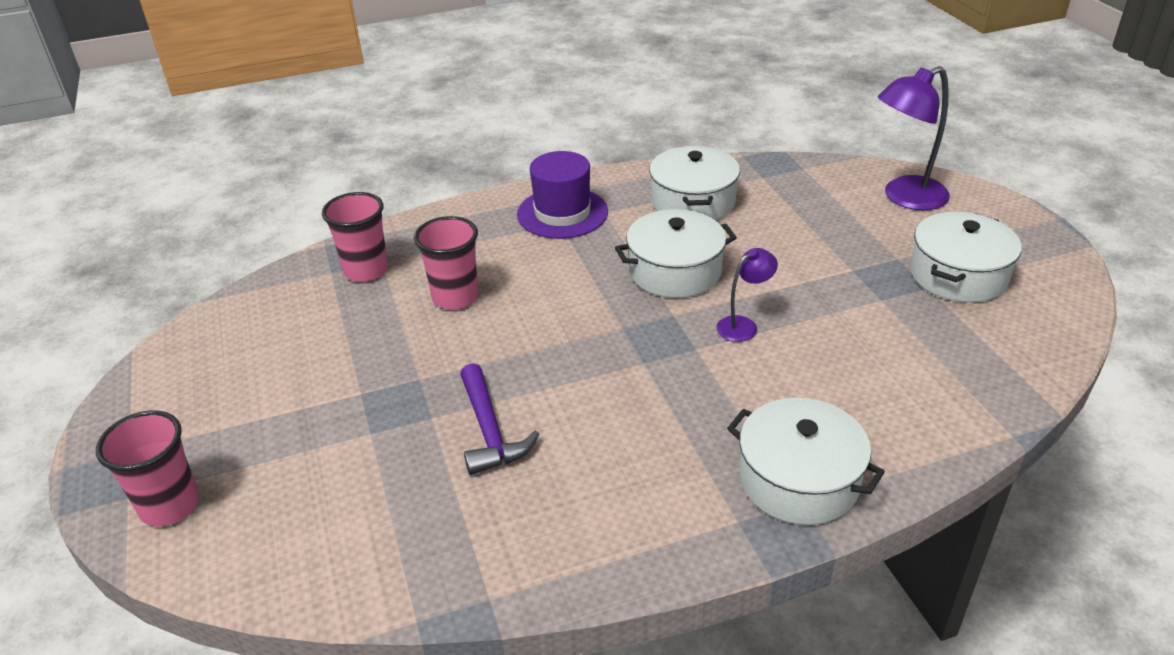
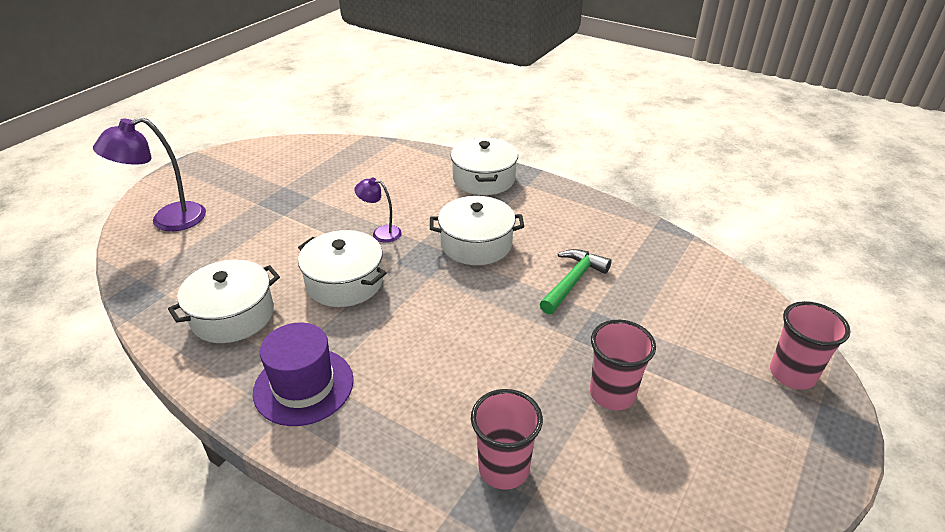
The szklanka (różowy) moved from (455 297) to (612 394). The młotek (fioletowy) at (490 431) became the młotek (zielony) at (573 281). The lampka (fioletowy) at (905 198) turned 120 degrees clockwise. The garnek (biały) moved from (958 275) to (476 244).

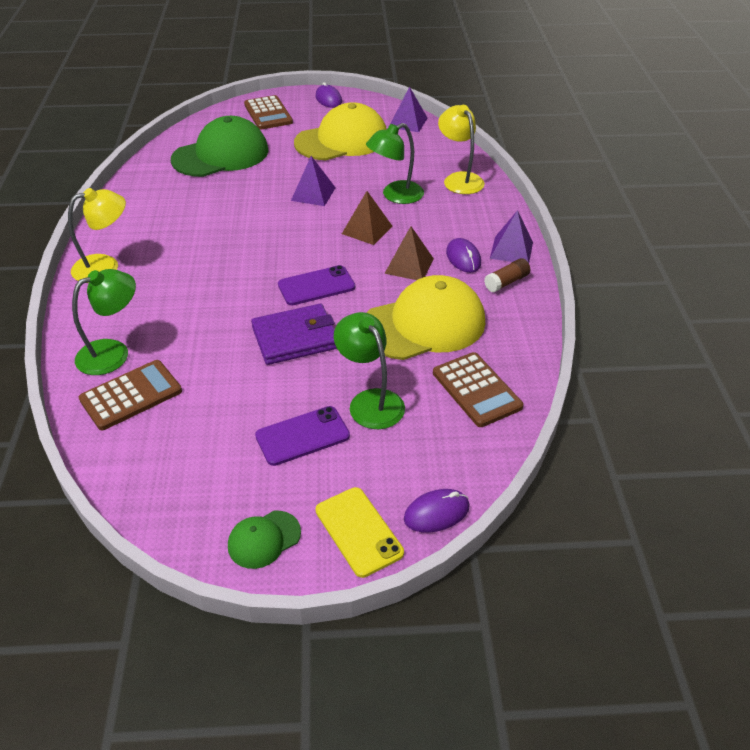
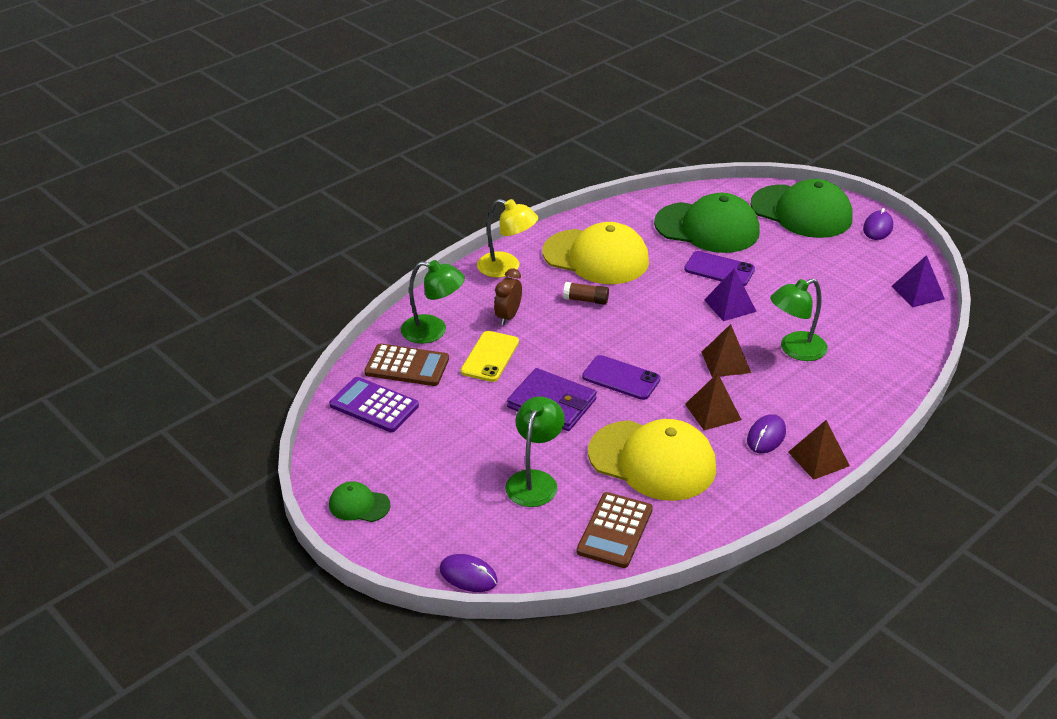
The kalkulator (brązowy) at (268 113) was replaced by the czapka (zielony) at (801 212). The telefon (fioletowy) moved from (302 436) to (719 269). The czapka (żółty) moved from (342 140) to (596 257). The telefon (żółty) moved from (358 531) to (490 357). The lampka (zielony) at (395 196) turned 45 degrees counterclockwise. The lampka (żółty) at (459 179) disappeared. The klej w sztyfcie (brązowy) moved from (506 282) to (586 300). The piramida (fioletowy) at (511 250) became the piramida (brązowy) at (818 459). The kalkulator (fioletowy) at (374 405) appeared. The budzik (brązowy) at (508 316) appeared.

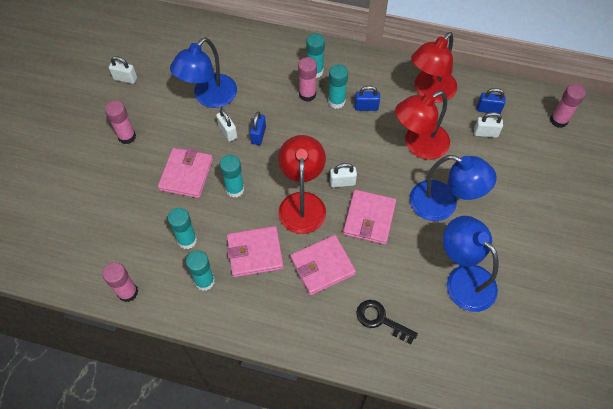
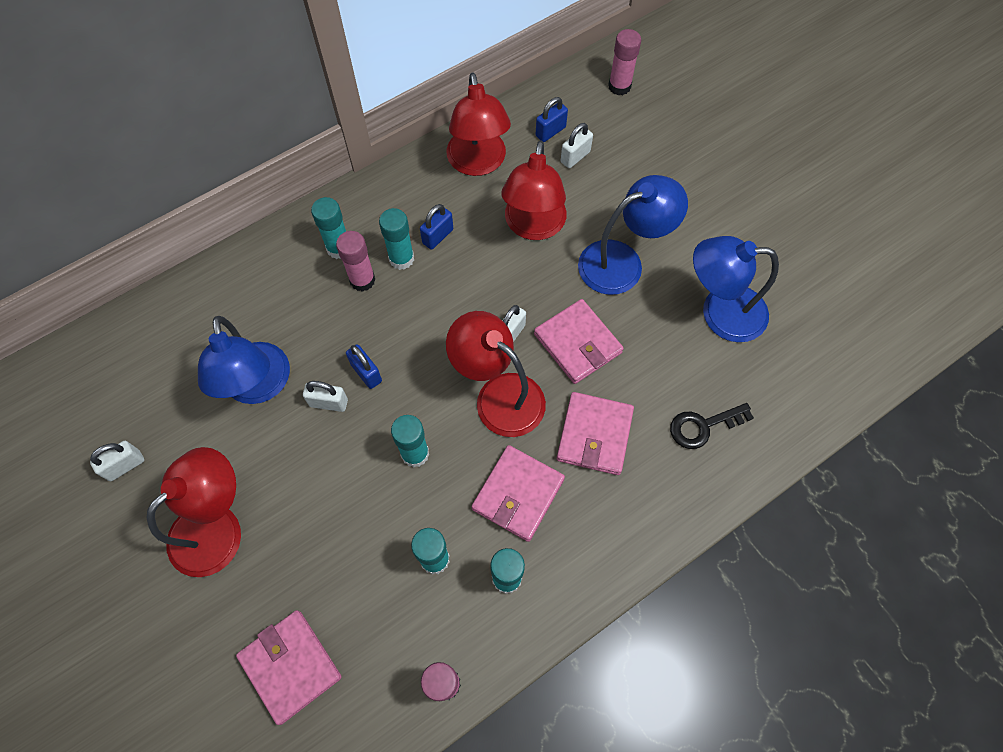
The klej w sztyfcie (różowy) at (127 136) was replaced by the lampka (czerwony) at (217 527). The portfel (różowy) moved from (186 174) to (290 666).

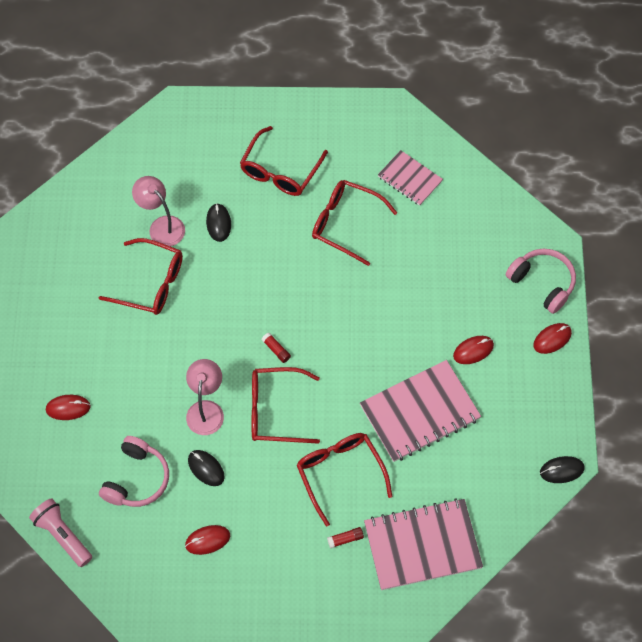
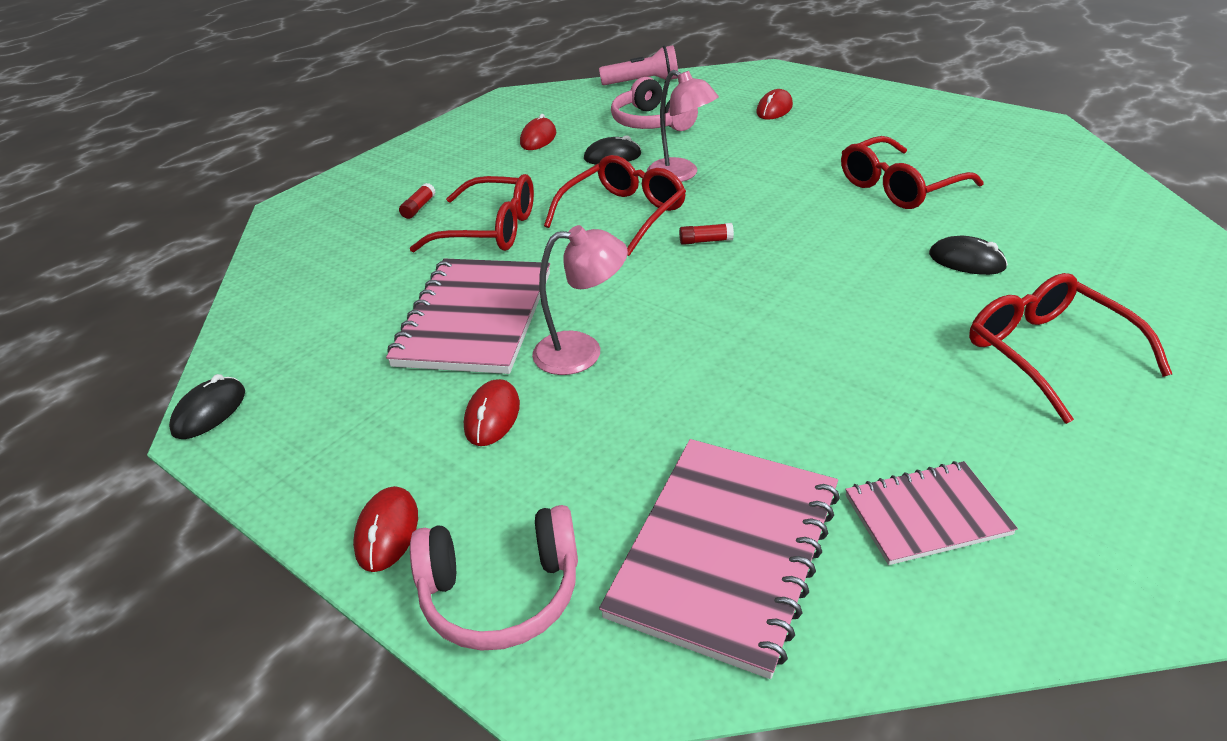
The lampka (różowy) moved from (162 226) to (582 352). The okulary (czerwony) at (345 224) disappeared. The zeszyt (różowy) moved from (422 545) to (726 552).

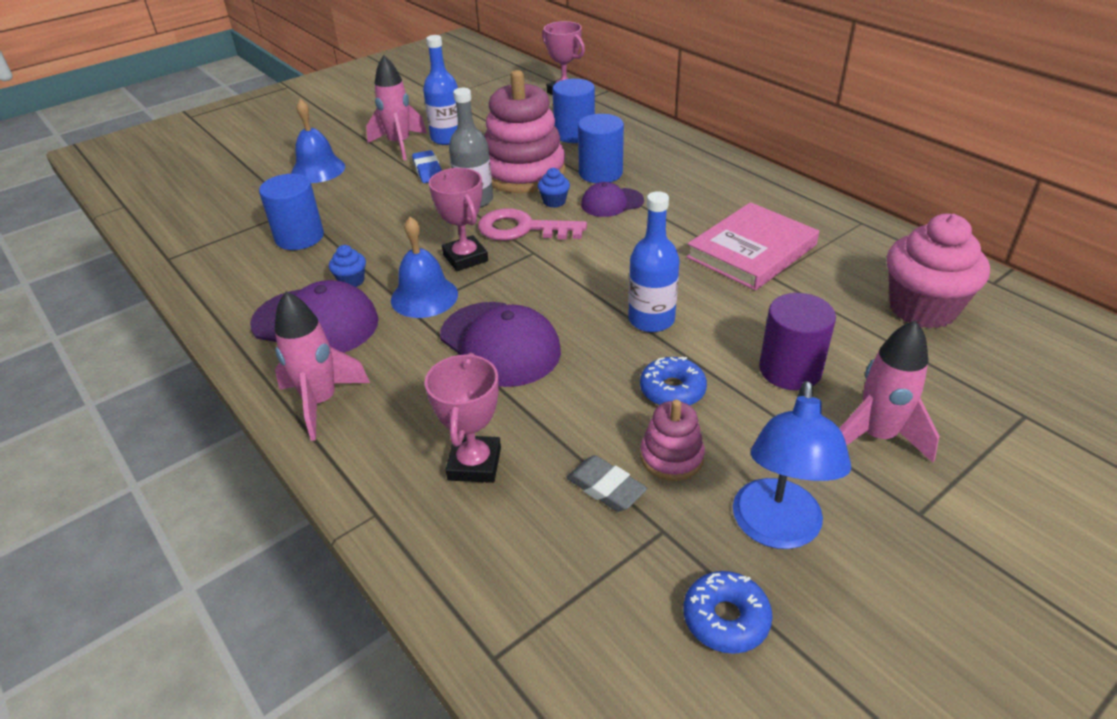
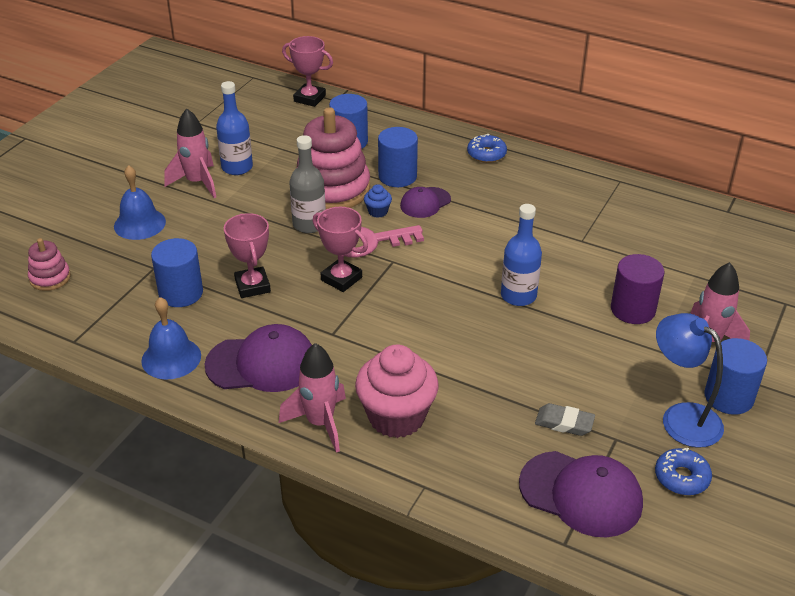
The muffinka (niebieski) at (351 281) disappeared. The dzwonek (niebieski) moved from (424 297) to (171 358). The gumka do mazania (niebieski) at (428 170) disappeared. The puchar (różowy) moved from (474 464) to (252 286). The czapka (fioletowy) moved from (500 344) to (581 494). The donut (niebieski) moved from (672 390) to (486 154). The zabawka nakładanka (różowy) moved from (671 457) to (50 278). The książka (różowy) at (751 251) disappeared. The lampka (niebieski) at (776 530) turned 150 degrees clockwise. The muffinka (różowy) moved from (922 308) to (396 417). The walec (niebieski) at (728 397) appeared.

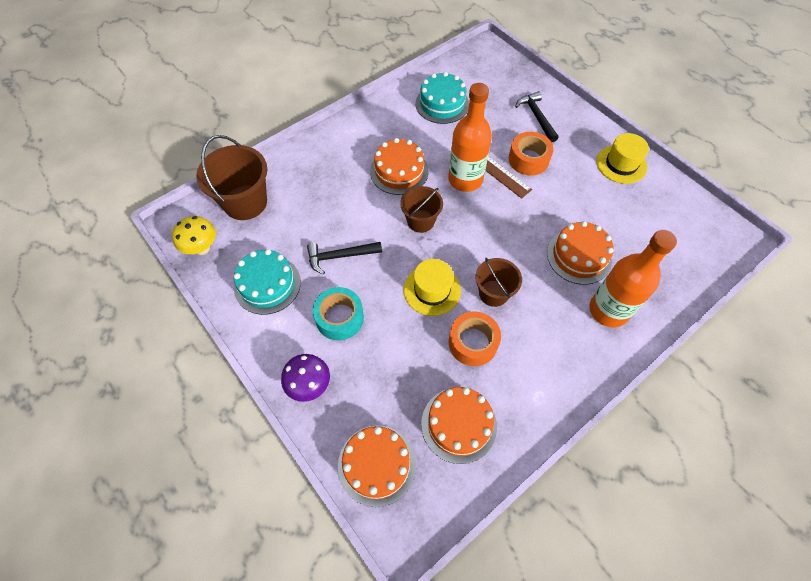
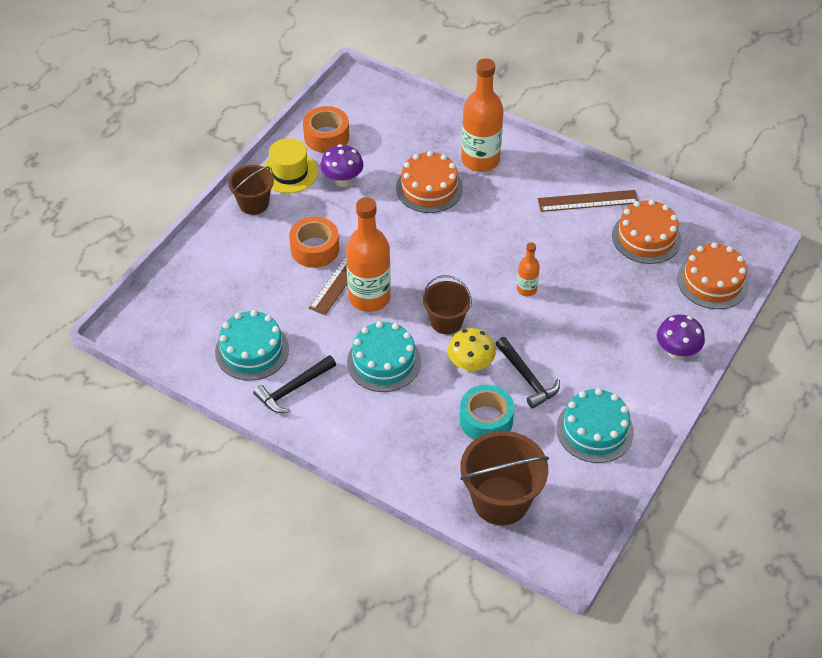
The grzyb (żółty) moved from (202 248) to (470 366). The taśma klejąca (turkusowy) moved from (339 318) to (486 420). The tort (pomarańczowy) at (399 171) became the tort (turkusowy) at (384 361). The kapelusz (żółty) at (432 290) was replaced by the butelka (pomarańczowy) at (526 289). The taśma klejąca (pomarańczowy) moved from (473 343) to (326 136). The wiadro (brązowy) moved from (493 293) to (253 203). The młotek (czarny) moved from (536 117) to (293 389). The grzyb (fioletowy) at (342 181) appeared. The linijka (brązowy) at (588 201) appeared.

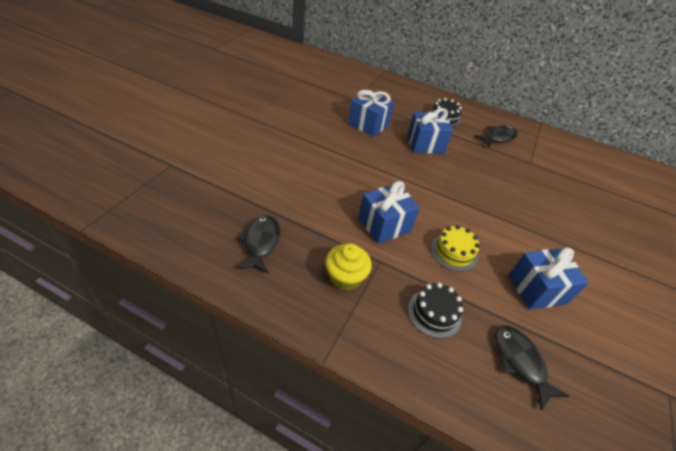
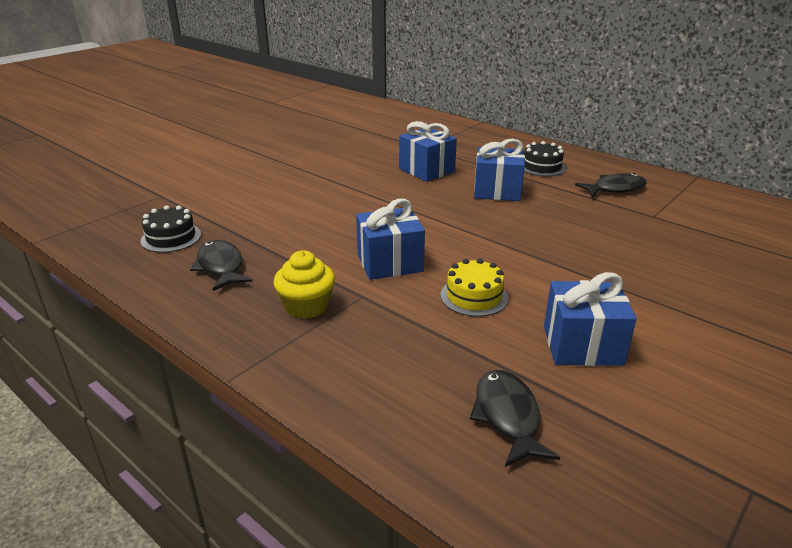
The ryba (czarny) at (261 243) turned 45 degrees counterclockwise. The tort (czarny) moved from (434 313) to (171 237).

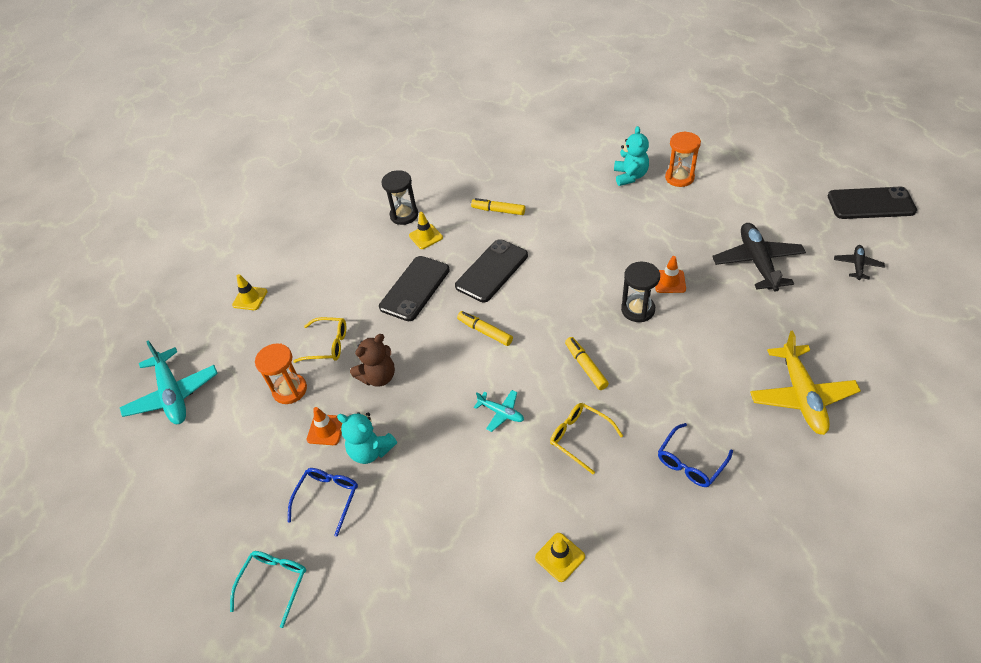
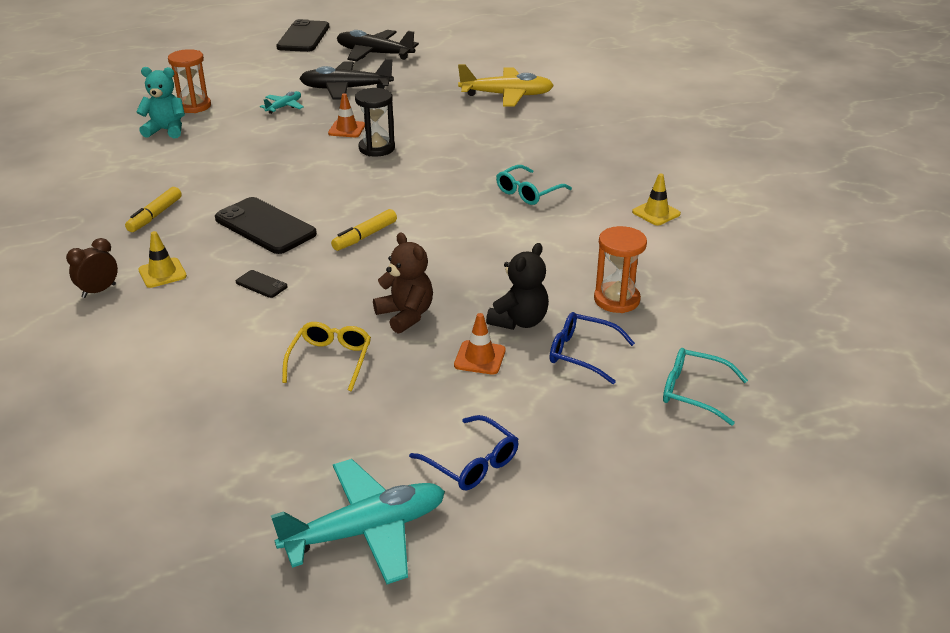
The pachołek (żółty) at (250 298) disappeared. The klepsydra (pomarańczowy) moved from (290 390) to (616 300). The miś (turkusowy) at (371 450) became the miś (czarny) at (519 321). The telefon (czarny) at (415 288) changed to 0.44 times the size. The klepsydra (czarny) at (404 215) was replaced by the budzik (brązowy) at (99 291). The samolot (turkusowy) moved from (501 413) to (284 107). The okulary (żółty) at (580 438) became the okulary (turkusowy) at (528 192). The flamaster (żółty) at (586 366) disappeared. The okulary (niebieski) moved from (690 462) to (471 463). The samolot (czarny) at (857 265) changed to 1.96 times the size.

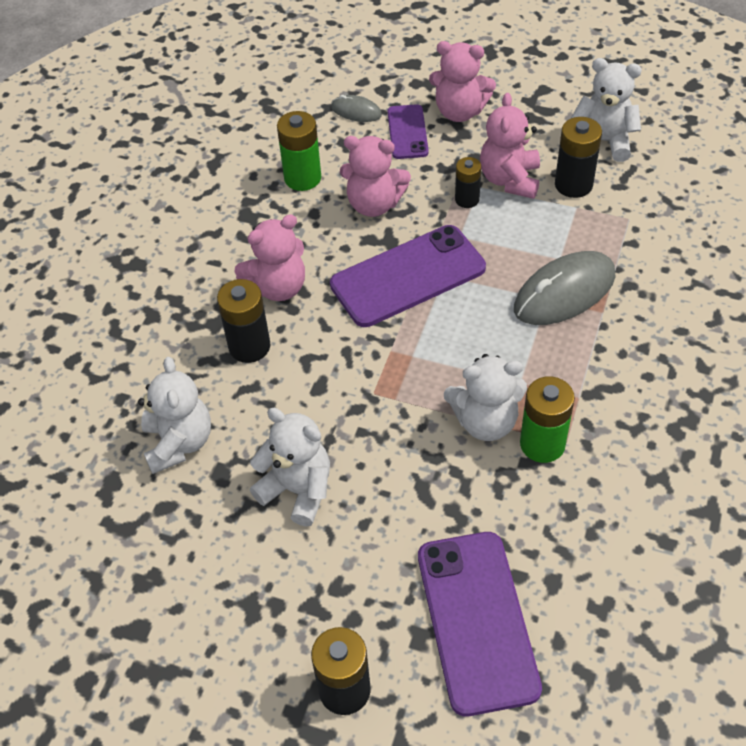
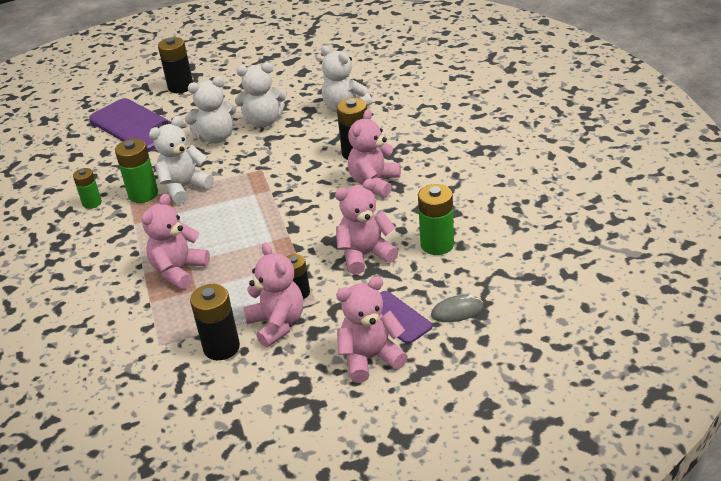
The telefon (fioletowy) at (408 276) disappeared. The myszka (szary) at (564 292) was replaced by the miś (różowy) at (179 271). The miś (biały) moved from (603 141) to (216 137). The bateria (zielony) at (92 203) appeared.

